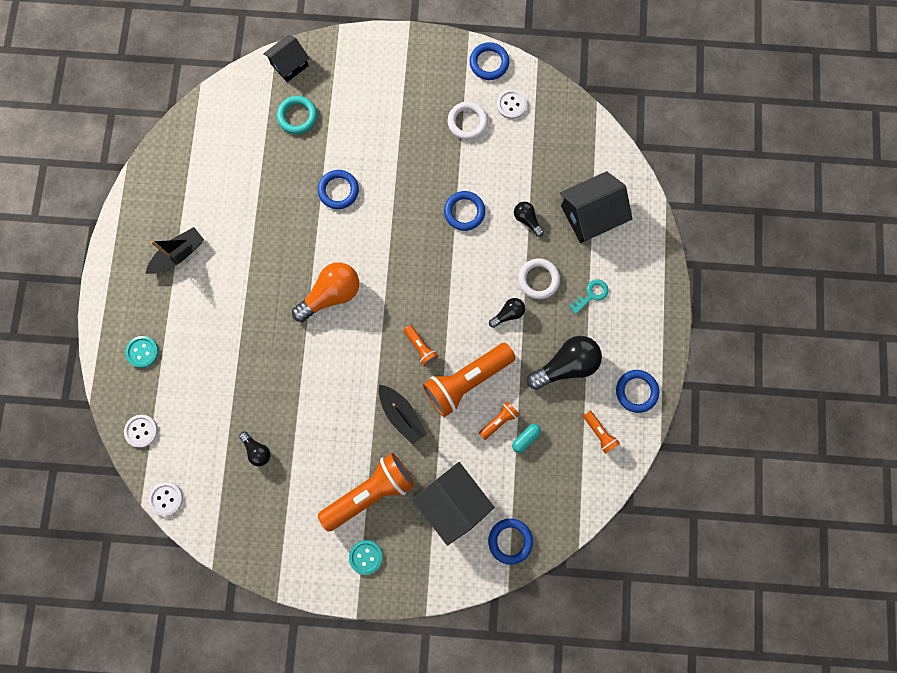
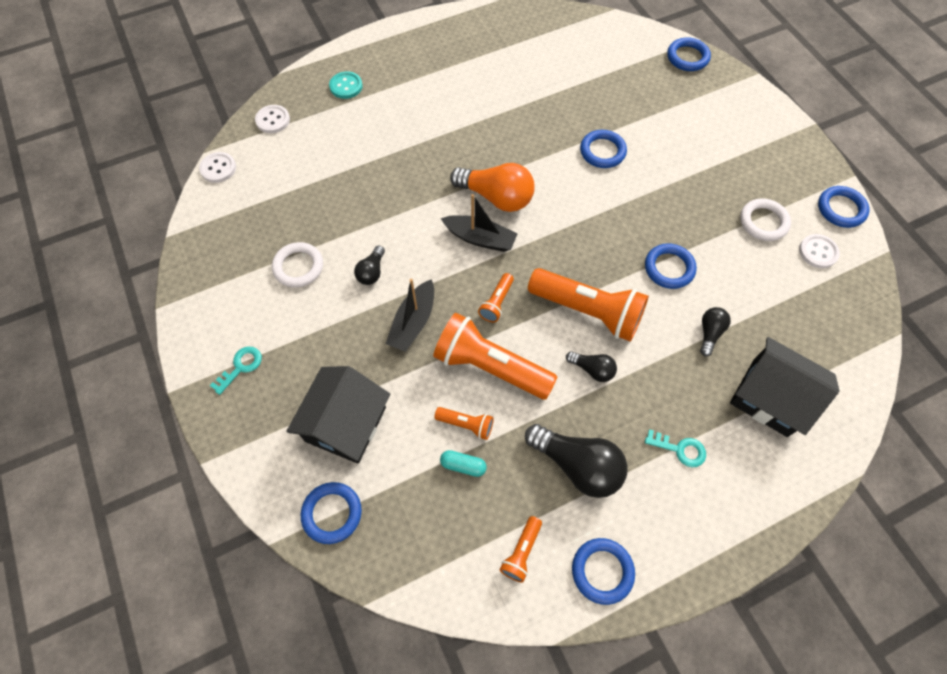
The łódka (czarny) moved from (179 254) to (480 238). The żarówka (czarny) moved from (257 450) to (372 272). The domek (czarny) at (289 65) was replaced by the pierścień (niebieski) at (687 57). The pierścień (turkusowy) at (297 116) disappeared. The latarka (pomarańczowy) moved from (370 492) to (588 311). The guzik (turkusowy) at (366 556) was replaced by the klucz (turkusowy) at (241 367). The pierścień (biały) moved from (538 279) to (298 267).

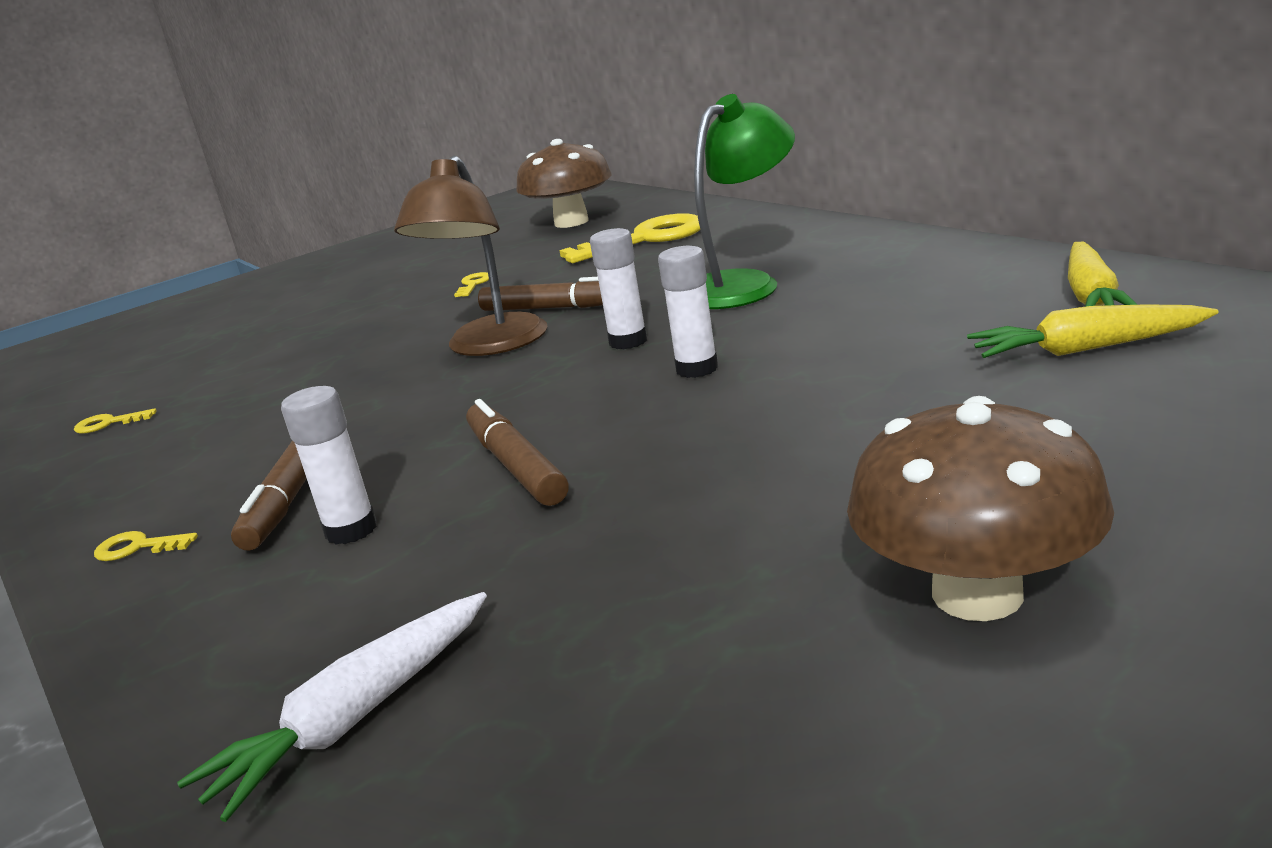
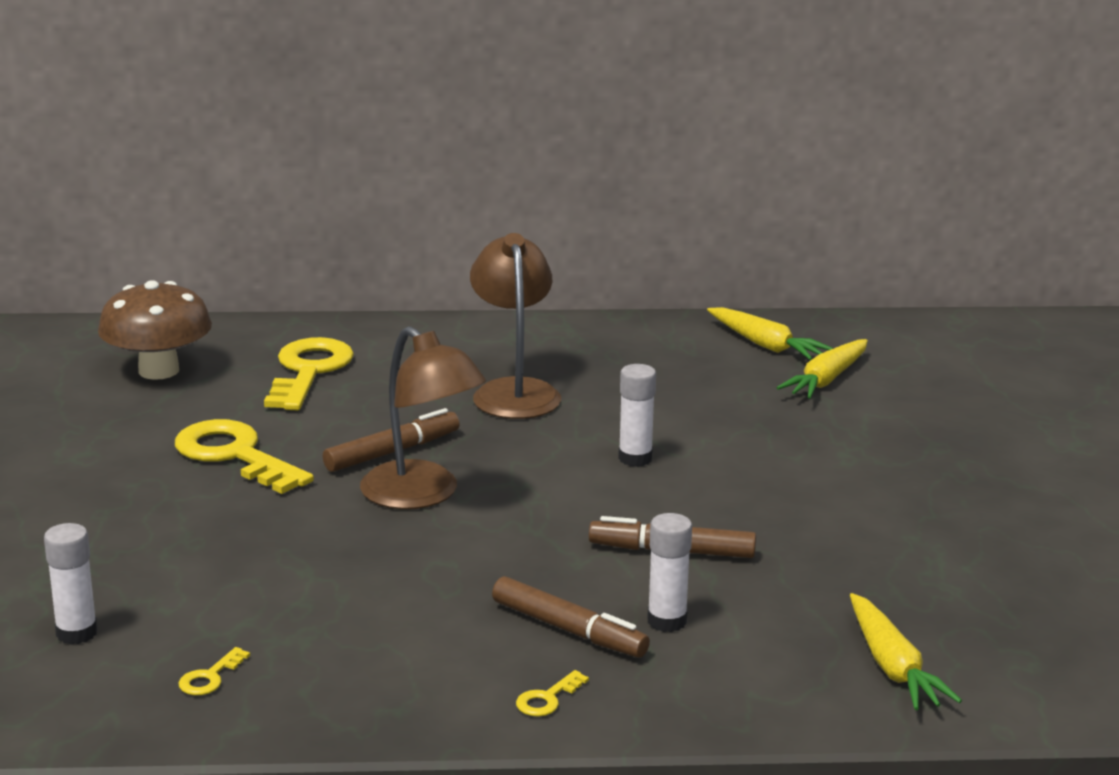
The marchewka (biały) at (357 717) became the marchewka (żółty) at (892 666). The klucz (żółty) at (473 284) changed to 2.43 times the size. The klej w sztyfcie (biały) moved from (628 341) to (76 633). The lampka (zielony) at (743 285) became the lampka (brązowy) at (514 391). The grzyb (brązowy) at (977 594) disappeared.

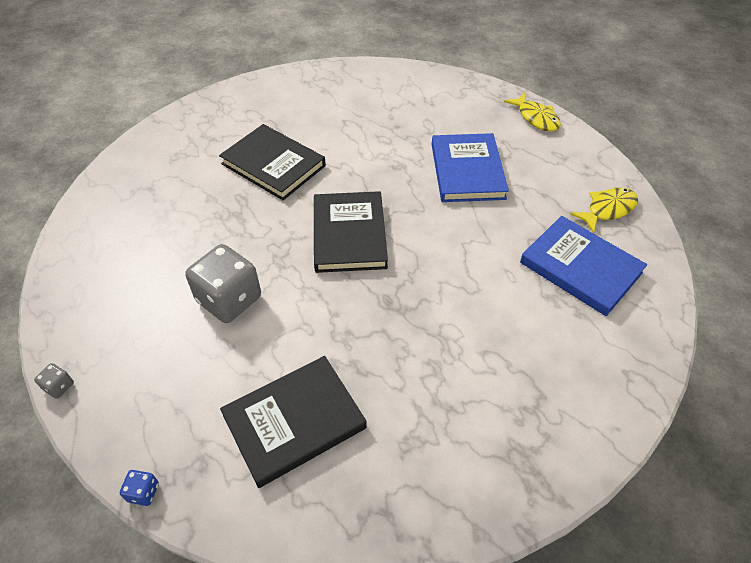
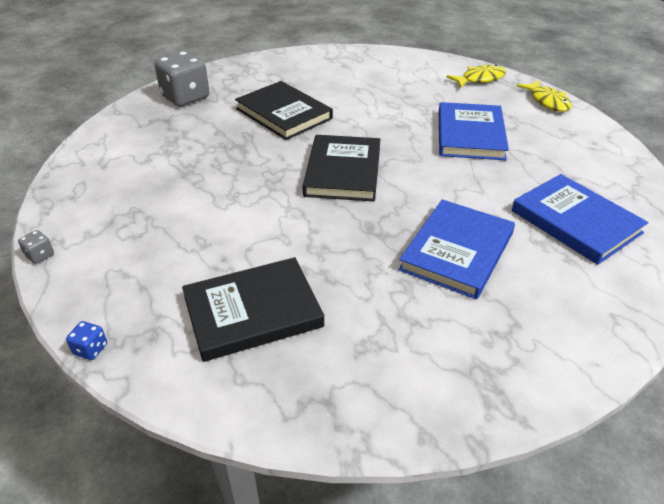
The kostka do gry (szary) moved from (229 299) to (185 97). The ryba (żółty) moved from (607 209) to (480 79). The książka (niebieski) at (457 251) appeared.

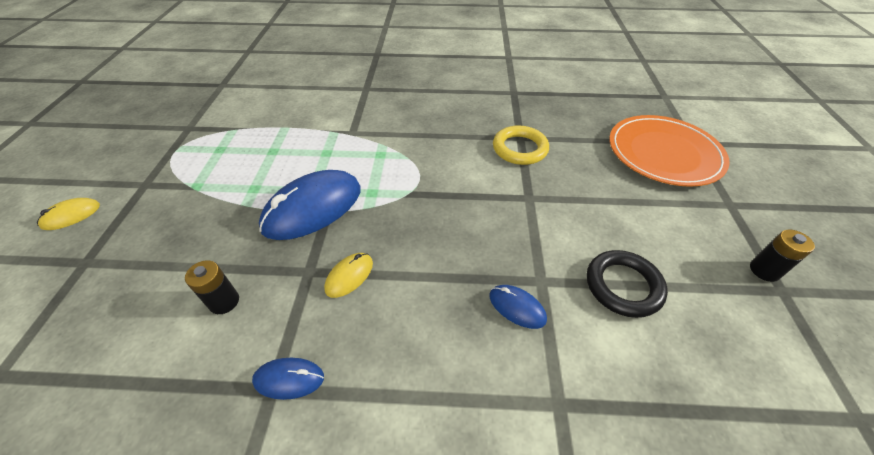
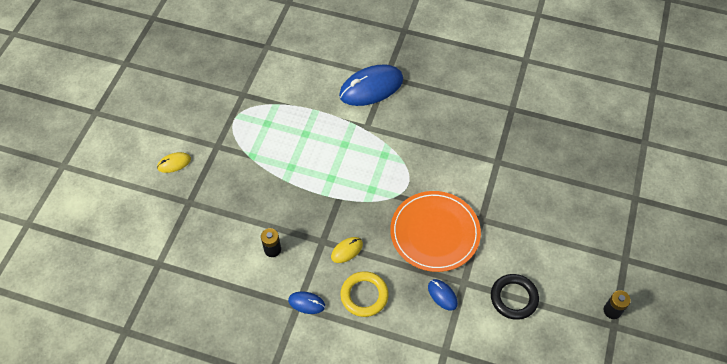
The myszka (niebieski) moved from (313 208) to (371 87). The pierścień (żółty) moved from (519 149) to (364 295). The talerz (pomarańczowy) moved from (664 153) to (435 233).

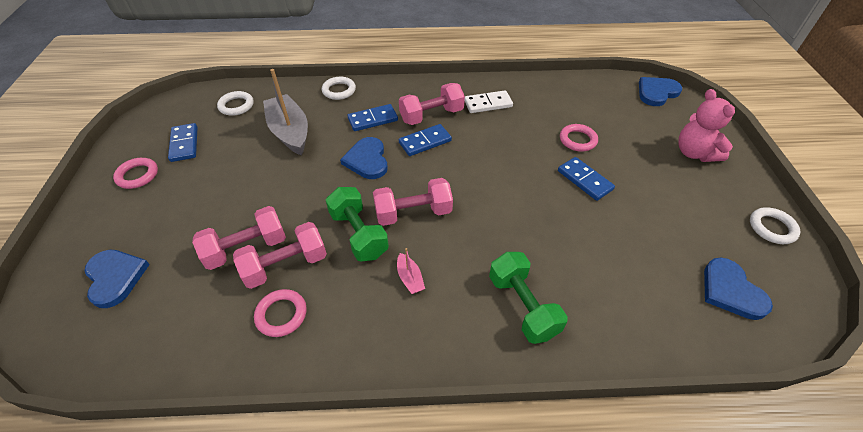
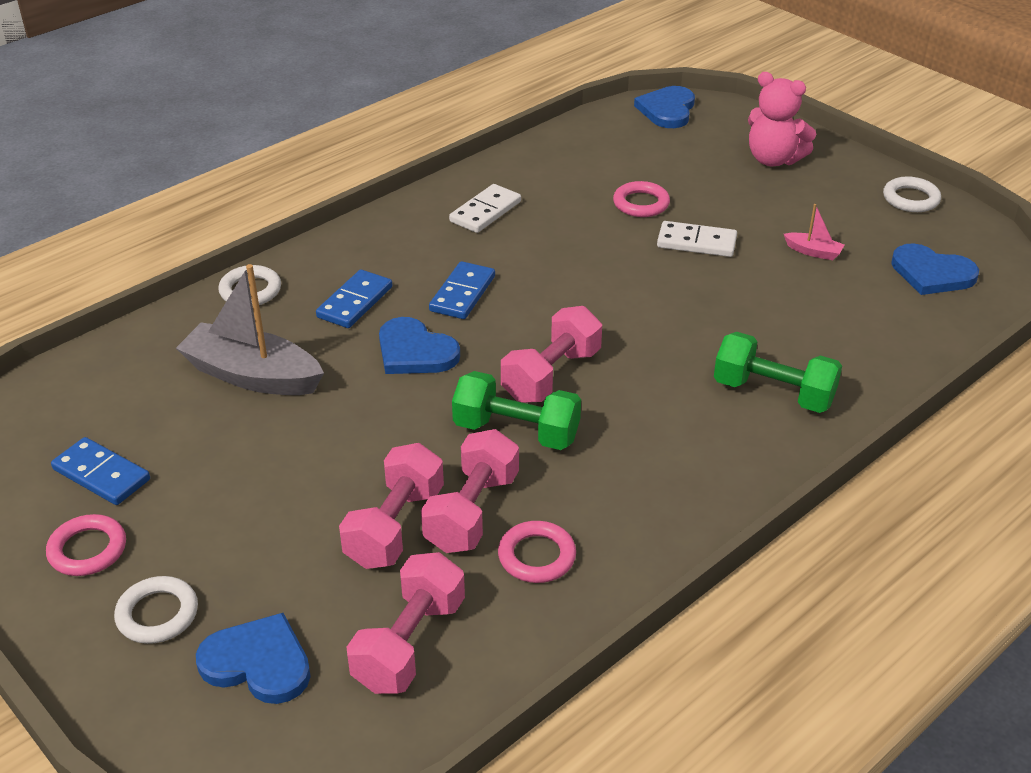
The pierścień (biały) moved from (236 106) to (157 614). The łódka (różowy) moved from (410 278) to (813 252). The hantel (różowy) moved from (431 115) to (409 643). The kostka domina (niebieski) at (584 180) became the kostka domina (biały) at (696 242).

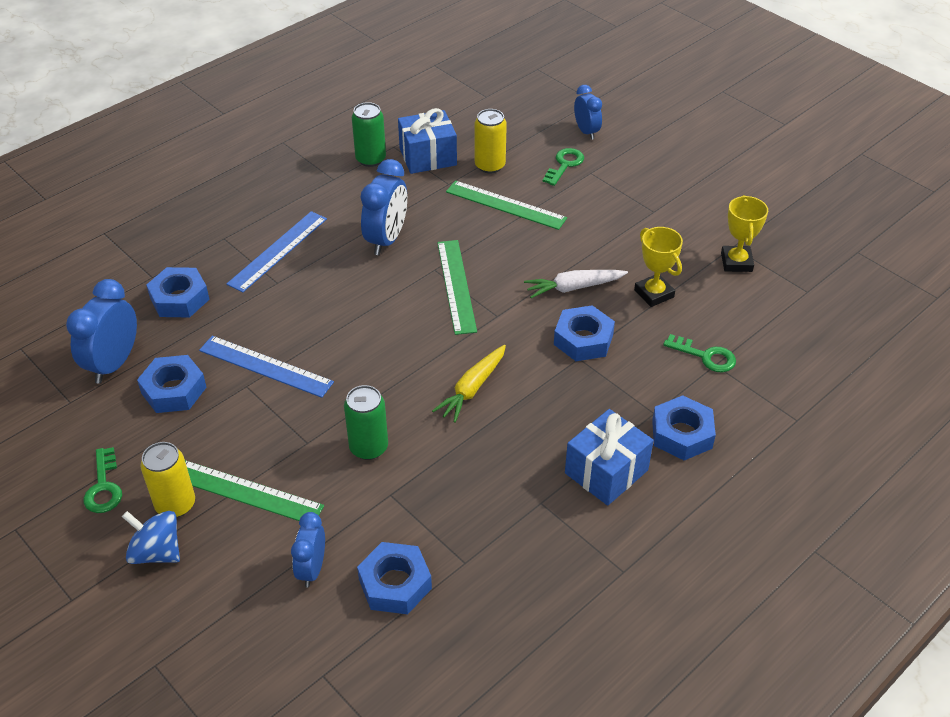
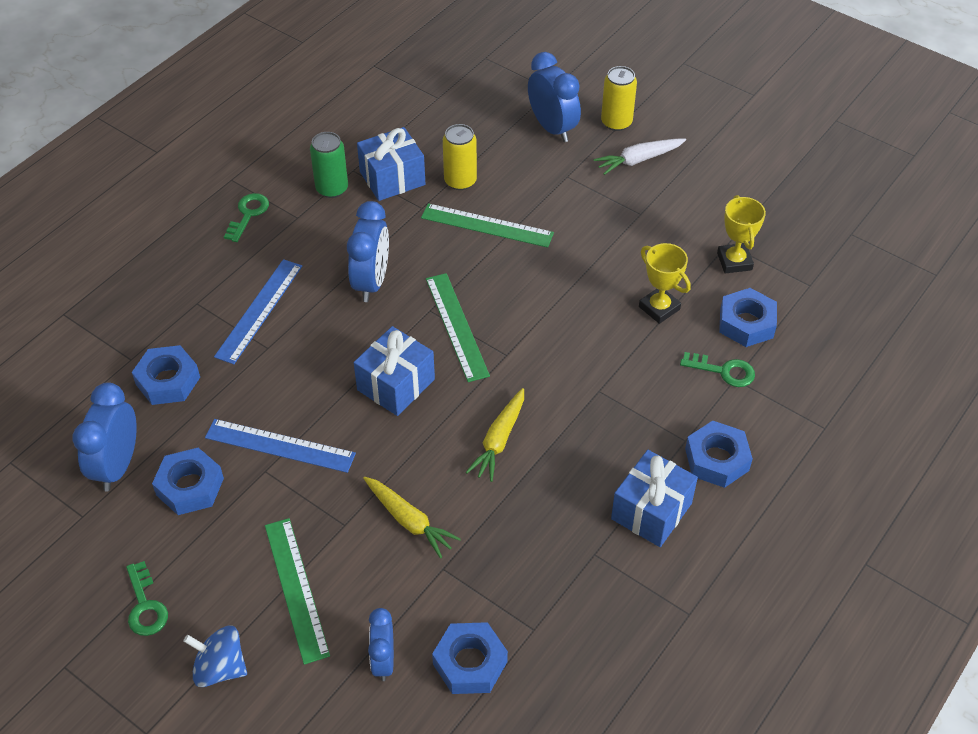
The puszka (żółty) moved from (175 504) to (616 122). The linijka (zielony) at (246 492) turned 60 degrees clockwise. The puszka (zielony) at (368 447) was replaced by the marchewka (żółty) at (409 520). The marchewka (biały) moved from (574 287) to (638 160). The klucz (zielony) moved from (564 165) to (248 214). The nakrętka (niebieski) moved from (583 340) to (746 323). The budzik (niebieski) at (586 132) changed to 1.58 times the size. The prezent (niebieski) at (396 384) appeared.

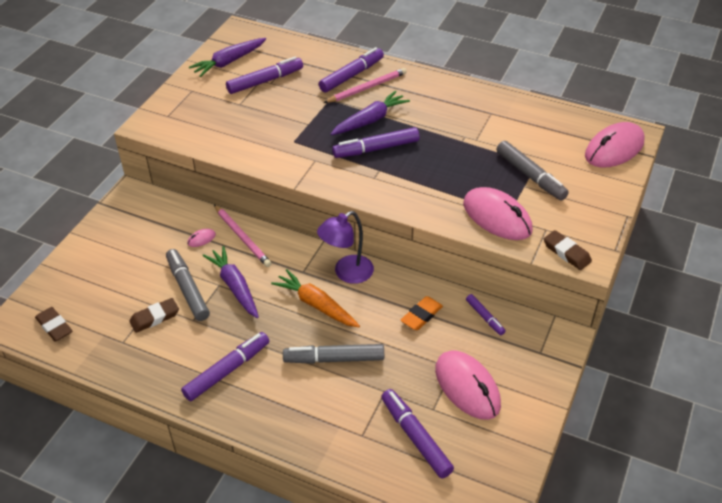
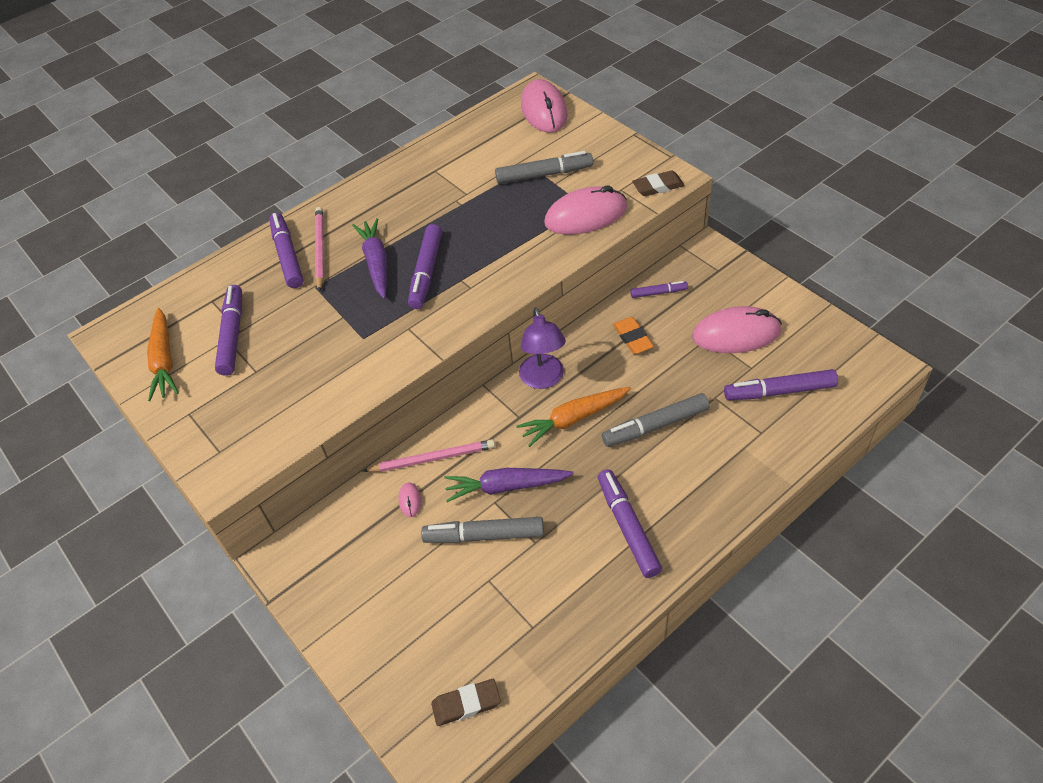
The gumka do mazania (brązowy) at (154 317) disappeared. The marchewka (fioletowy) at (229 62) became the marchewka (pomarańczowy) at (164 361). The flamaster (szary) at (334 359) turned 45 degrees clockwise.

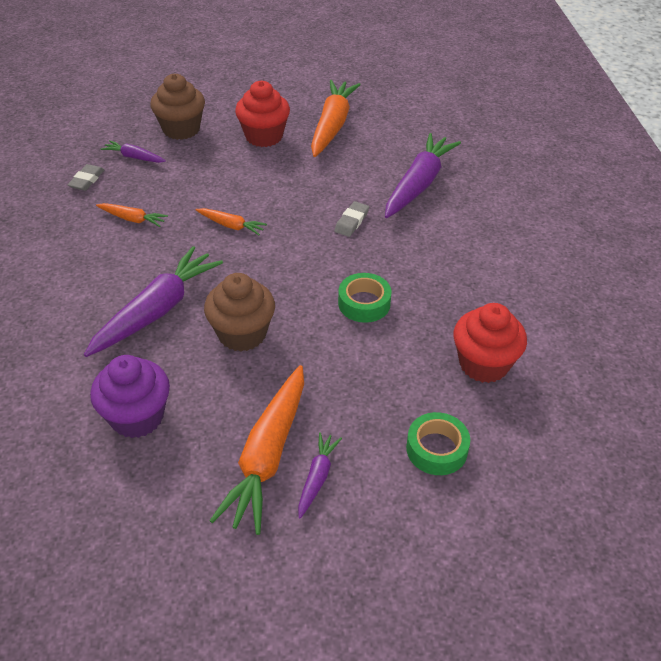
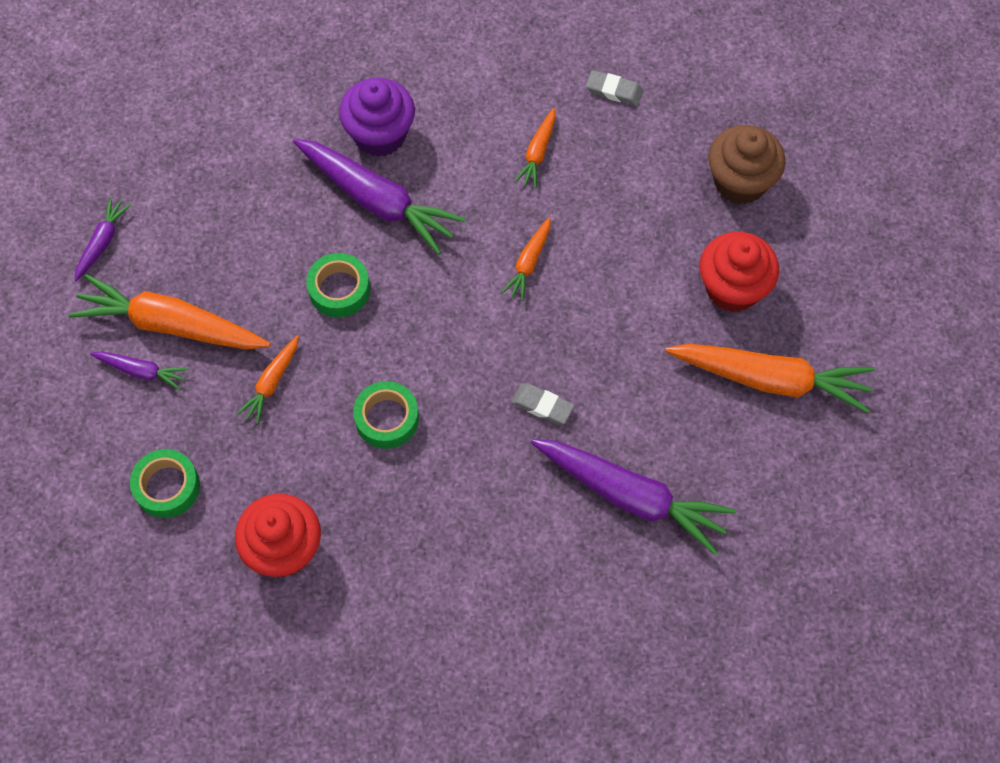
The muffinka (fioletowy) moved from (137 417) to (380 135). The marchewka (fioletowy) moved from (134 157) to (102 242). The muffinka (brązowy) at (242 334) was replaced by the taśma klejąca (zielony) at (339 289). The marchewka (pomarańczowy) at (272 382) appeared.

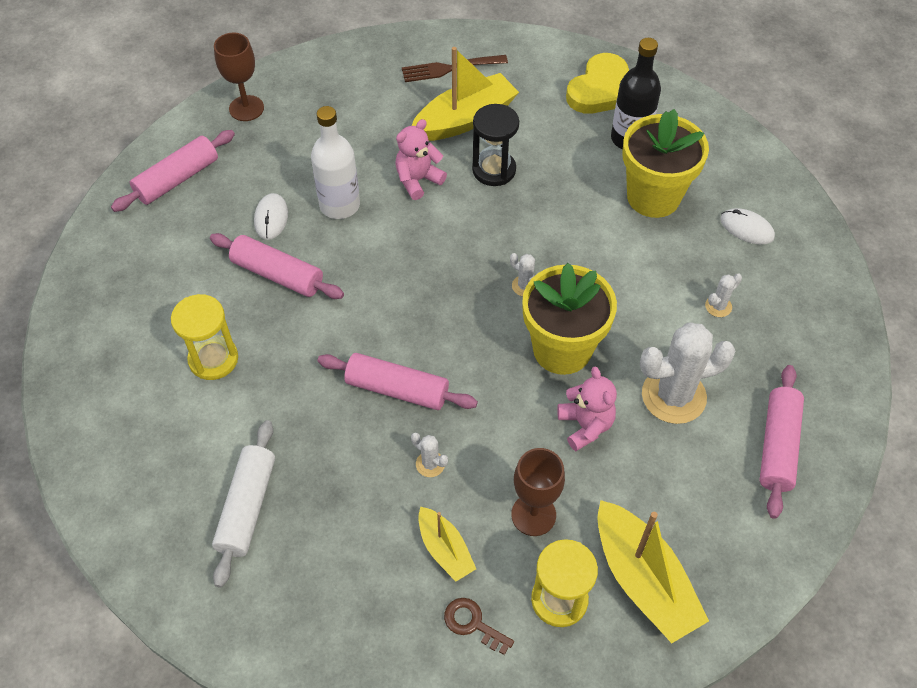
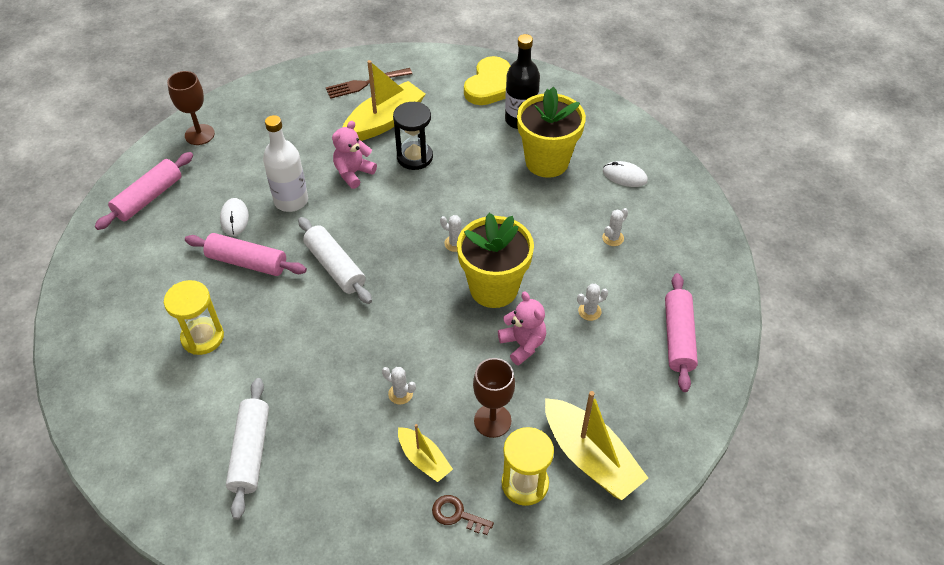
The wałek do ciasta (różowy) at (397 389) disappeared. The kaktus (biały) at (673 396) changed to 0.44 times the size. The wałek do ciasta (biały) at (335 267) appeared.

